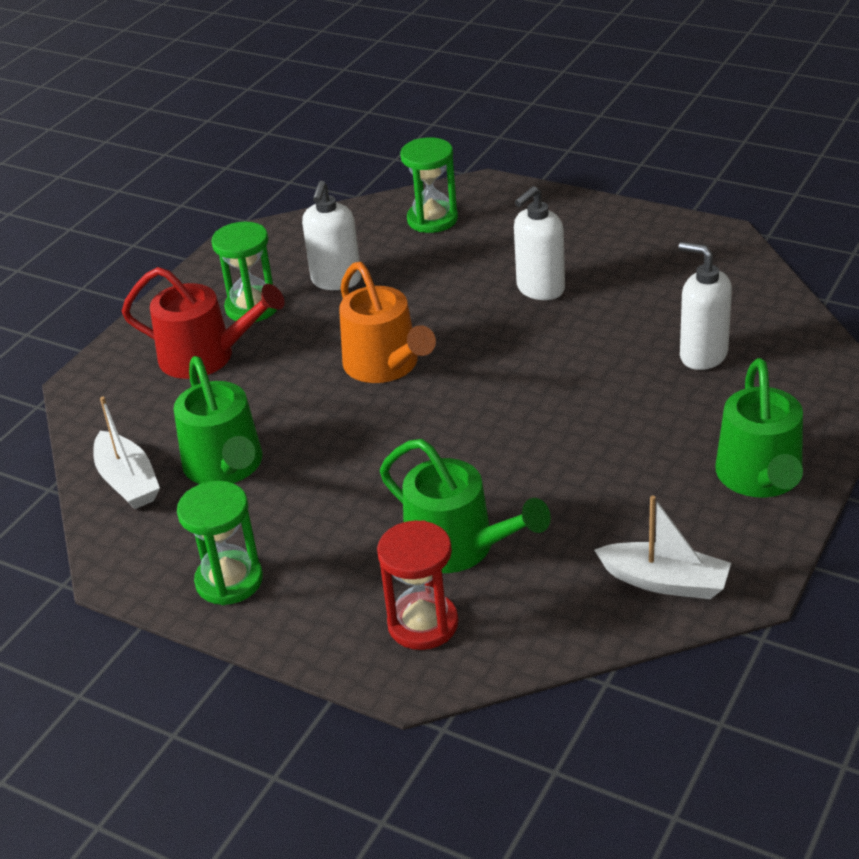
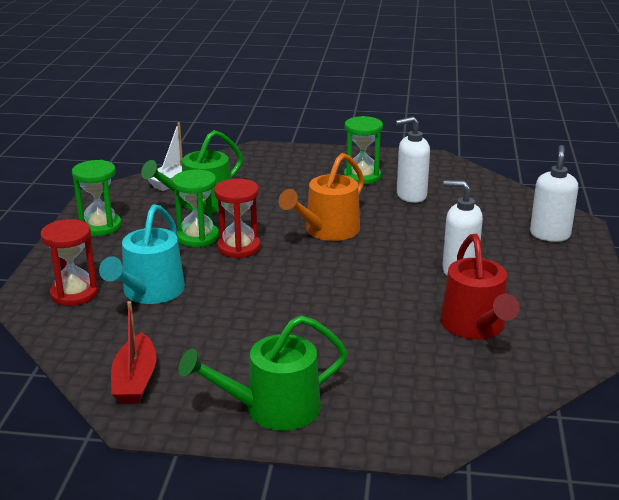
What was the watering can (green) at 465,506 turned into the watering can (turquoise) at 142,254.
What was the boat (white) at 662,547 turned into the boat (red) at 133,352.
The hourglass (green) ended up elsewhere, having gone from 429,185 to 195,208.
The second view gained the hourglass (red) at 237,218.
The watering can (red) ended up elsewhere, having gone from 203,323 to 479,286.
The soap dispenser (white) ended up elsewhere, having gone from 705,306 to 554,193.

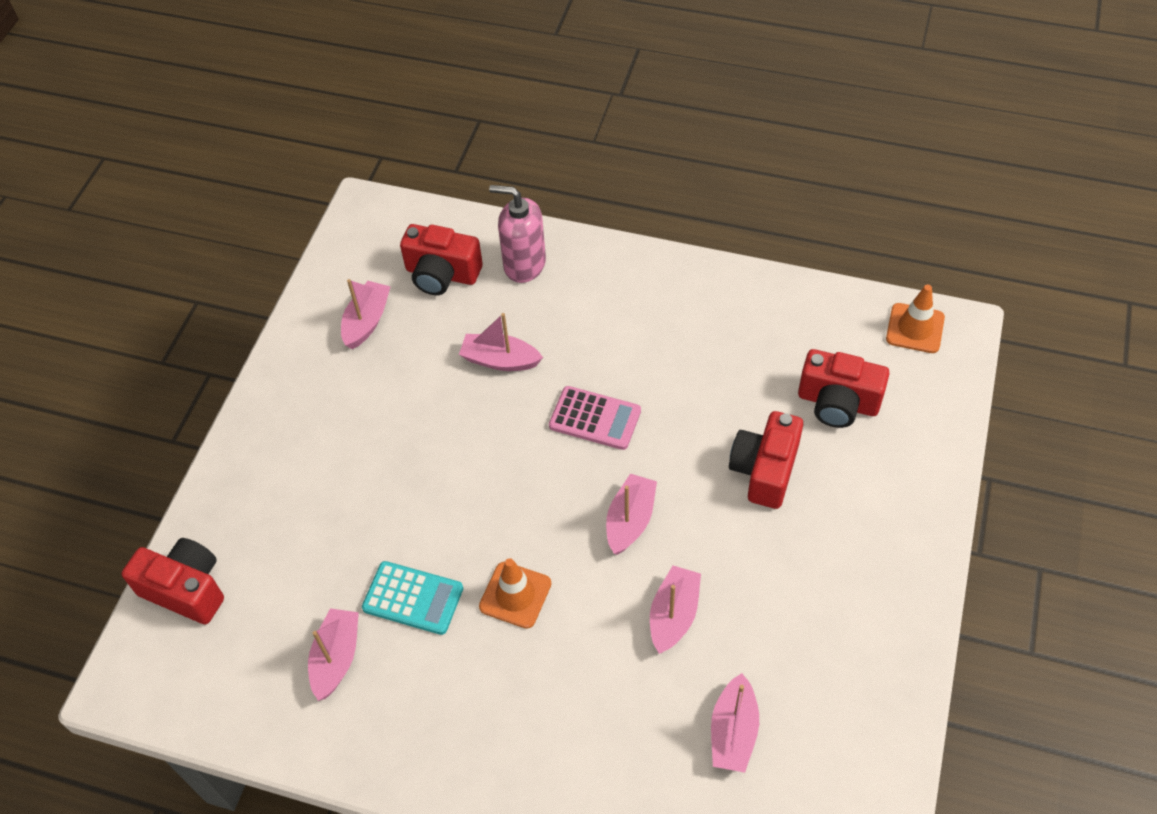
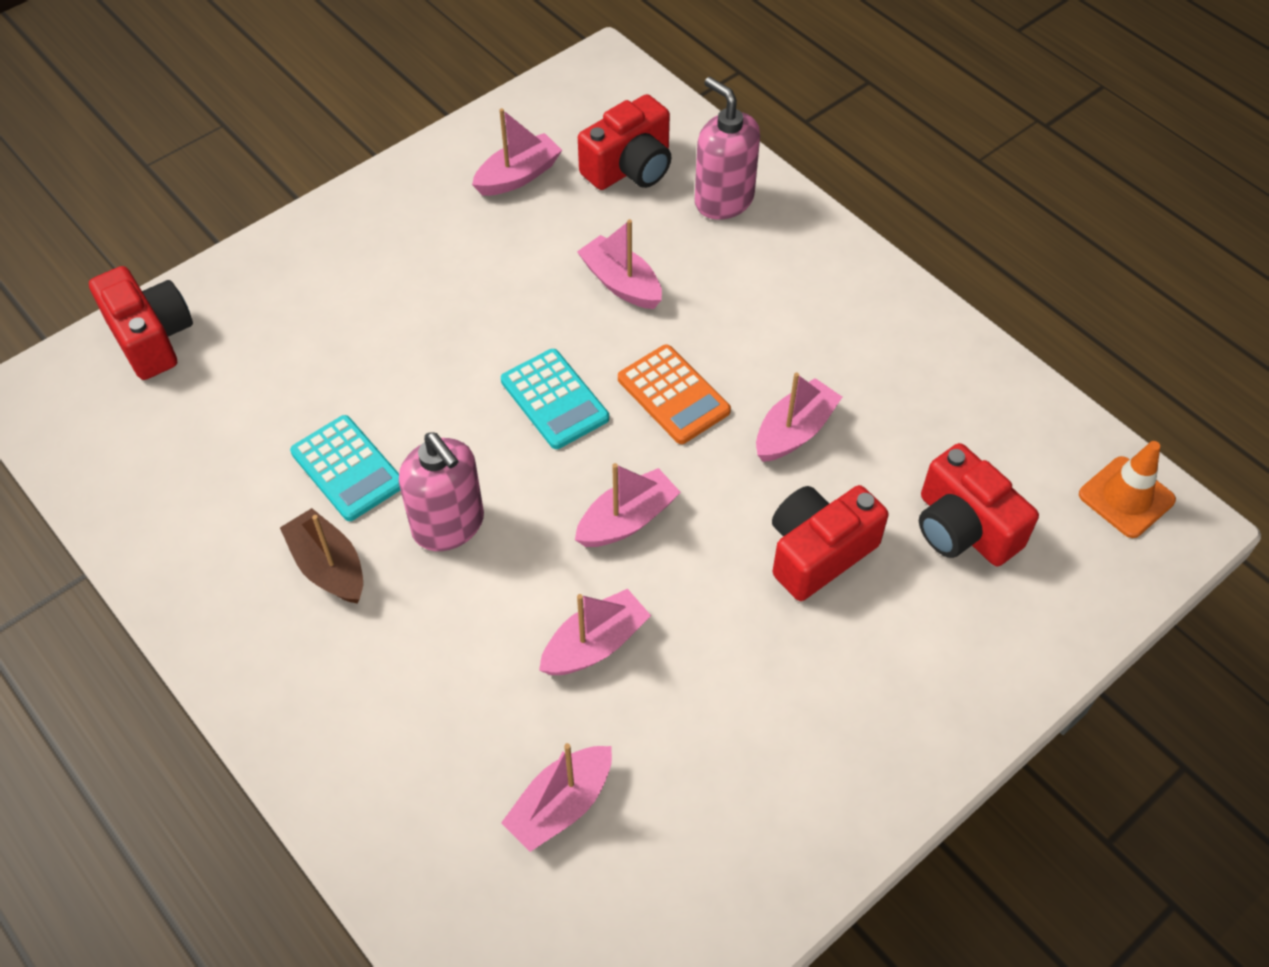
The second view gained the boat (brown) at 321,556.
Where the traffic cone (orange) stood at 515,593, the soap dispenser (pink) came to stand at 441,491.
The second view gained the calculator (turquoise) at 555,399.
The camera (red) at 441,259 ended up facing another way, 90 degrees counterclockwise from before.
What was the calculator (pink) at 595,418 turned into the calculator (orange) at 674,394.
The boat (pink) ended up elsewhere, having gone from 333,654 to 799,417.

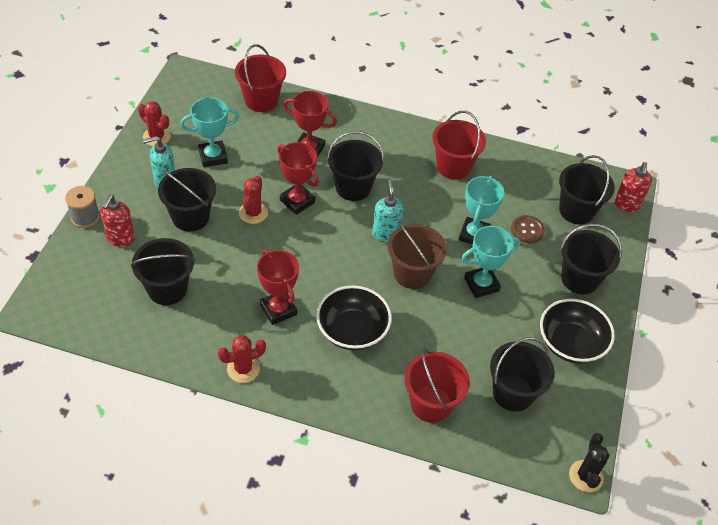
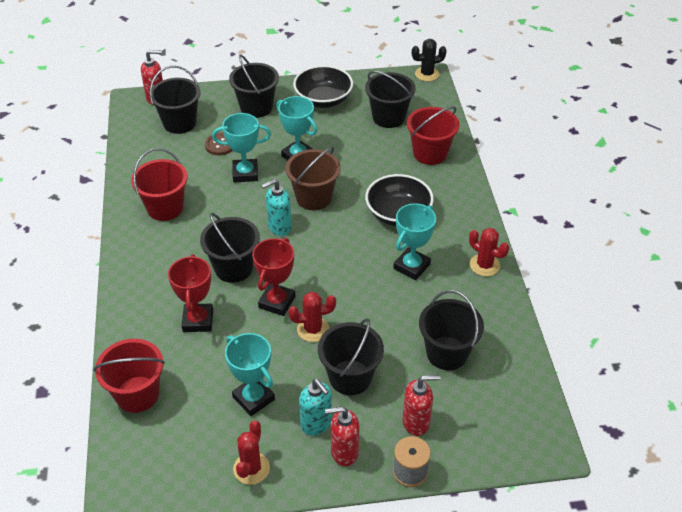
The second view gained the soap dispenser (red) at 342,436.
What was the trophy (red) at 278,287 turned into the trophy (turquoise) at 414,241.

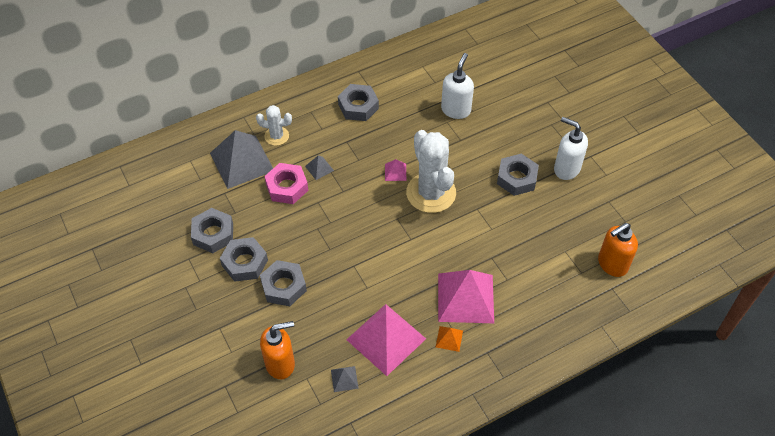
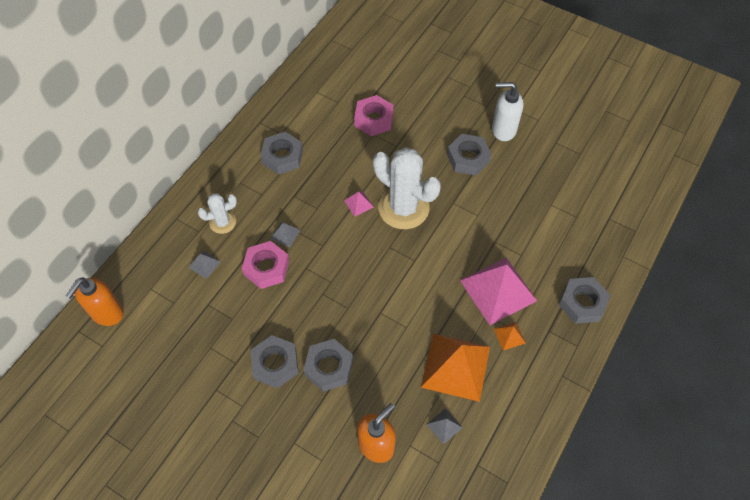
The soap dispenser (orange) ended up elsewhere, having gone from 618,250 to 95,301.
The size of the pyramid (grey) at 241,159 changed by a factor of 0.42.
Where the soap dispenser (white) stood at 457,86, the nut (pink) came to stand at 374,115.
What was the pyramid (pink) at 386,340 turned into the pyramid (orange) at 455,368.
The nut (grey) ended up elsewhere, having gone from 212,230 to 585,300.

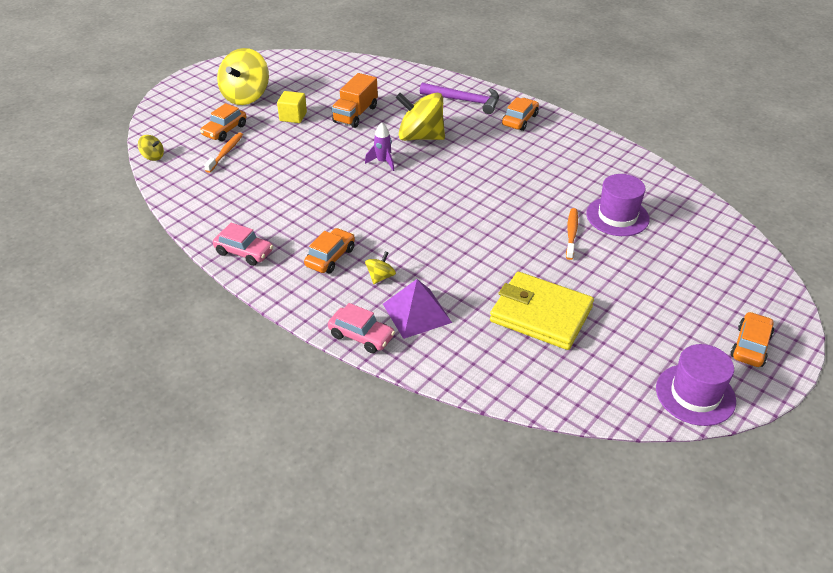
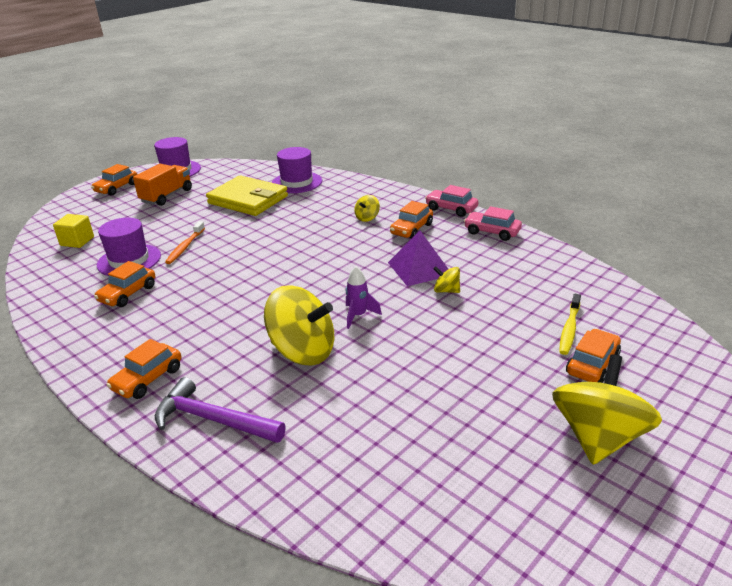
The cube (yellow) ended up elsewhere, having gone from 292,107 to 73,231.
The second view gained the car (orange) at 124,284.
The truck (orange) ended up elsewhere, having gone from 354,100 to 162,185.
The second view gained the hat (purple) at 297,170.
The pyramid (purple) ended up elsewhere, having gone from 417,309 to 418,258.
The car (pink) ended up elsewhere, having gone from 361,328 to 451,201.
The spinning top (yellow) ended up elsewhere, having gone from 151,148 to 446,279.
What was the toothbrush (orange) at 223,152 turned into the toothbrush (yellow) at 570,324.

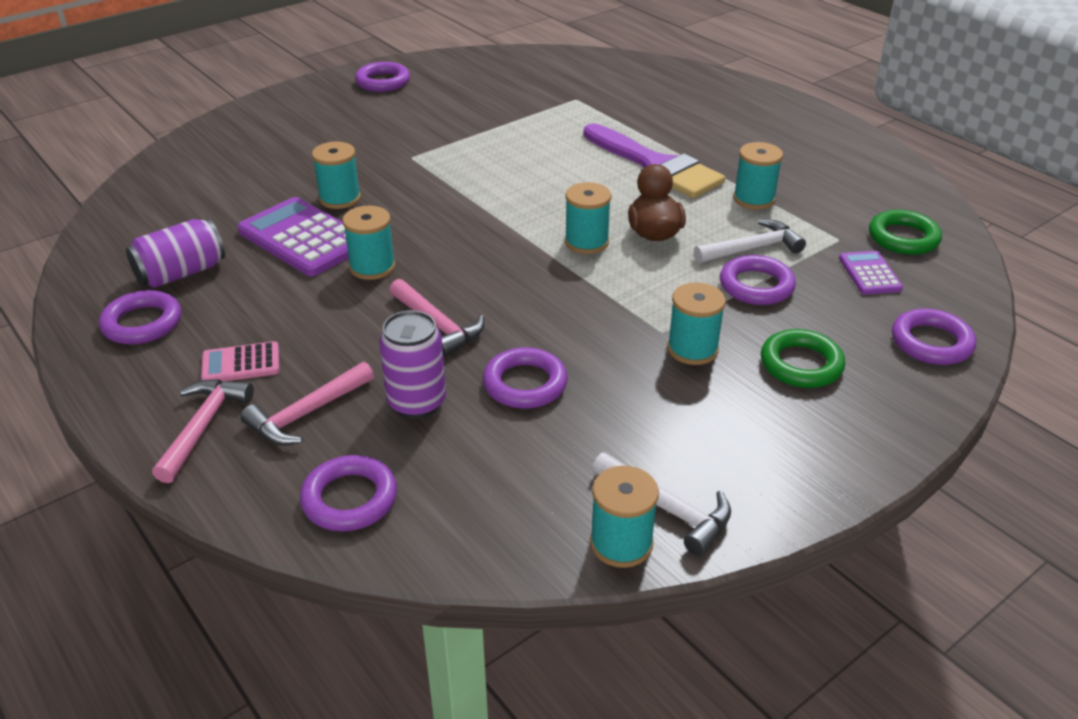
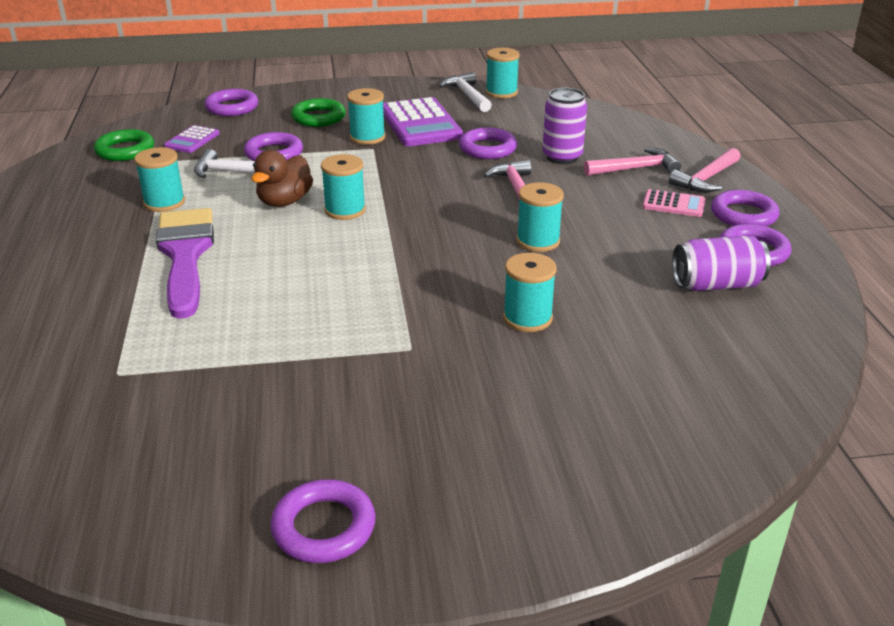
The calculator (purple) ended up elsewhere, having gone from 293,236 to 423,121.
The ring (purple) ended up elsewhere, having gone from 348,493 to 745,208.

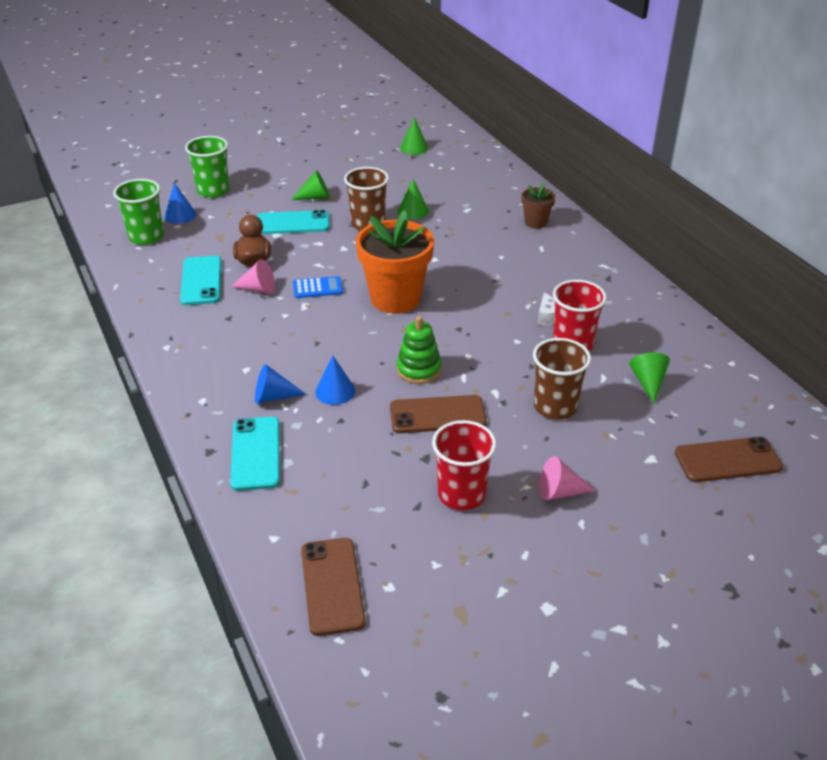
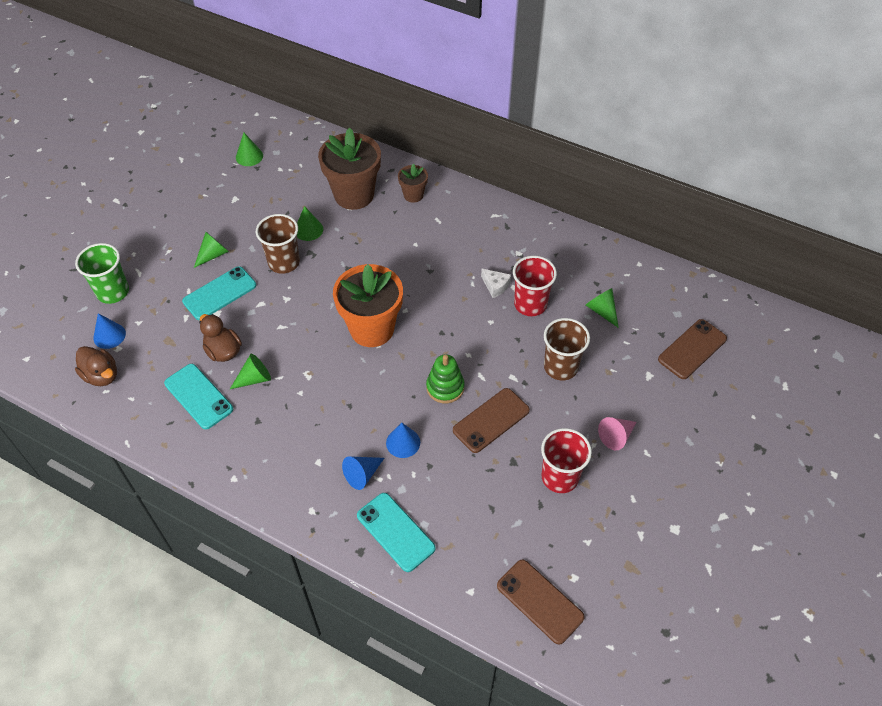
Where the cup (green) stood at 138,212, the duck (brown) came to stand at 96,366.
What was the cone (pink) at 253,276 turned into the cone (green) at 250,371.
The second view gained the flower pot (brown) at 349,168.
The second view lost the calculator (blue) at 318,287.

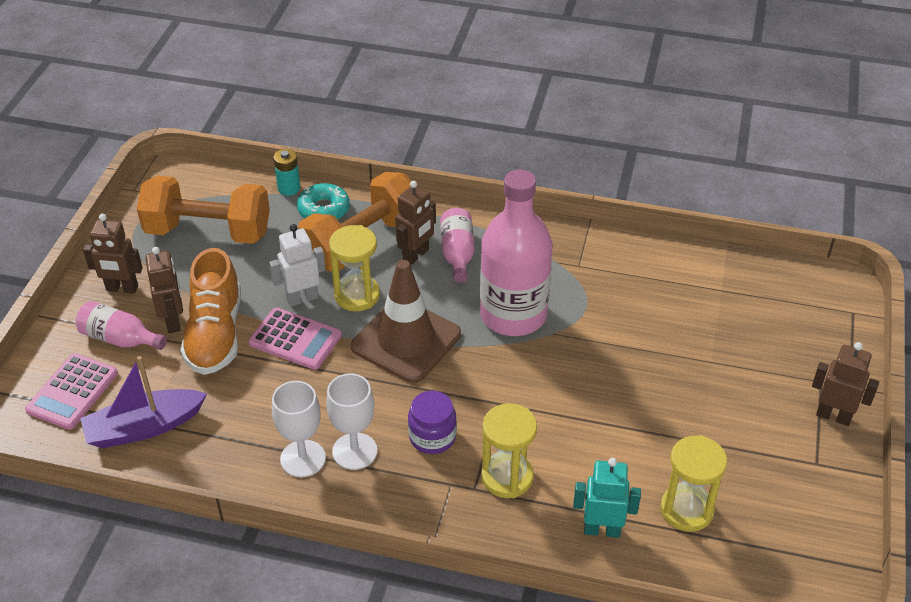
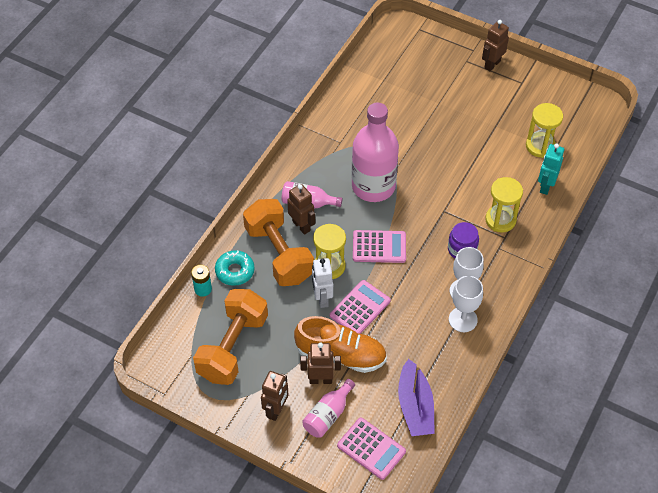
Where the traffic cone (brown) stood at 406,321, the calculator (pink) came to stand at 379,246.

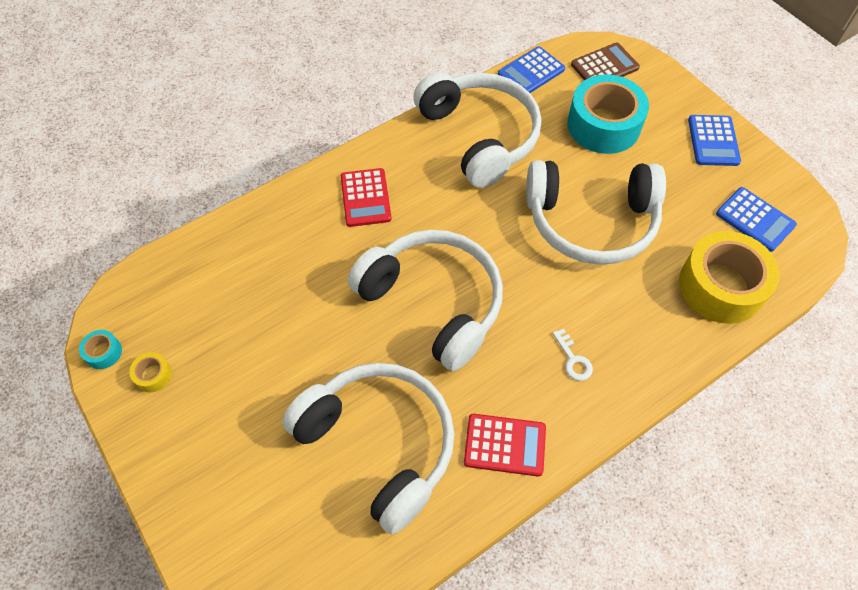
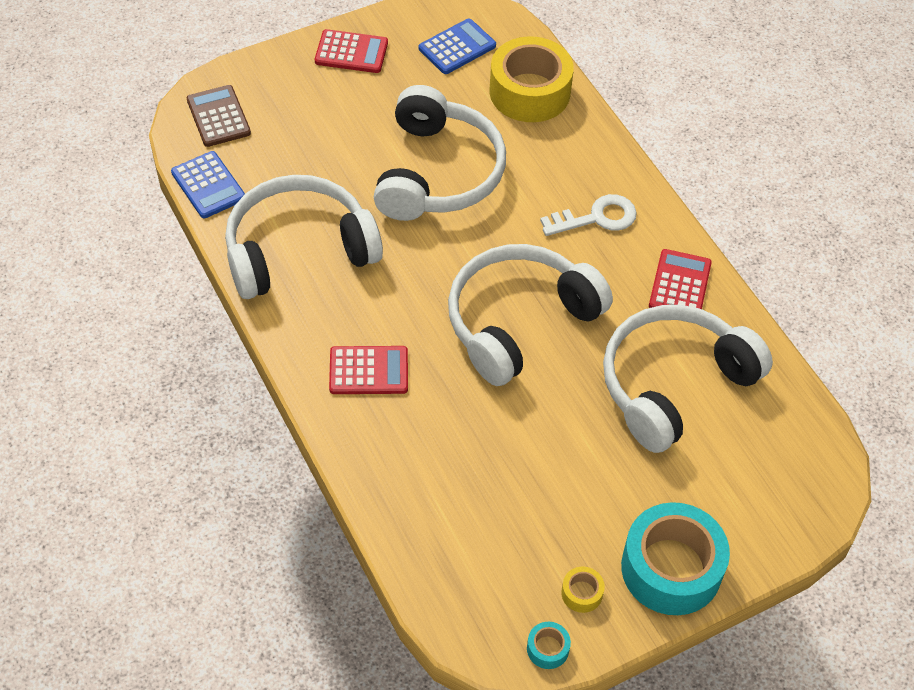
What was the calculator (blue) at 714,140 turned into the calculator (red) at 351,51.
The size of the key (white) at 572,355 changed by a factor of 1.70.
The tape (turquoise) ended up elsewhere, having gone from 608,114 to 675,558.

